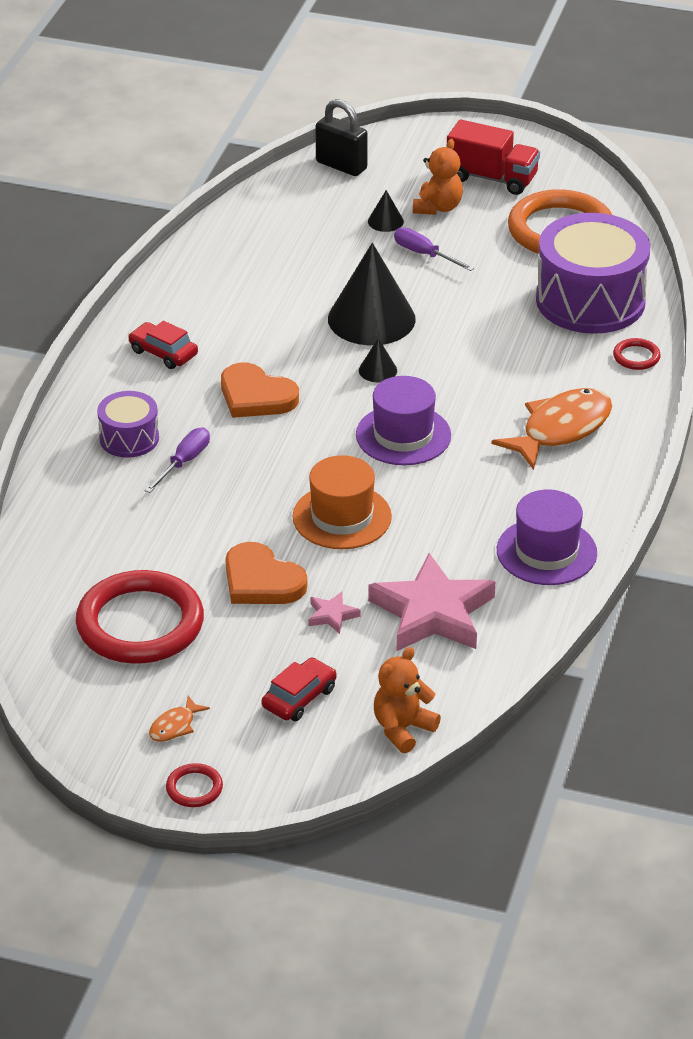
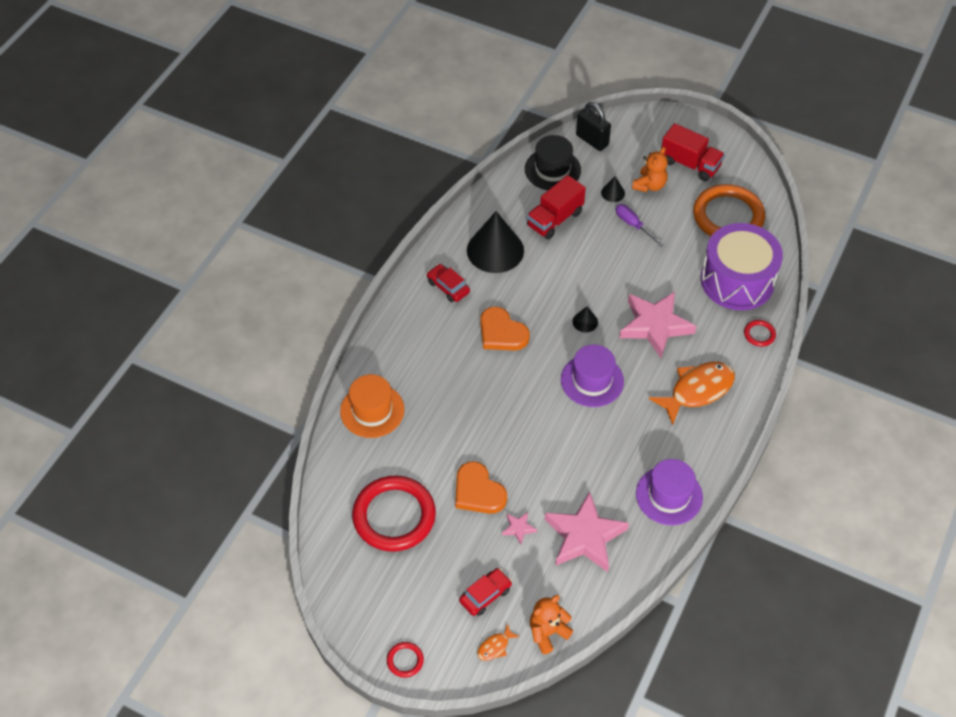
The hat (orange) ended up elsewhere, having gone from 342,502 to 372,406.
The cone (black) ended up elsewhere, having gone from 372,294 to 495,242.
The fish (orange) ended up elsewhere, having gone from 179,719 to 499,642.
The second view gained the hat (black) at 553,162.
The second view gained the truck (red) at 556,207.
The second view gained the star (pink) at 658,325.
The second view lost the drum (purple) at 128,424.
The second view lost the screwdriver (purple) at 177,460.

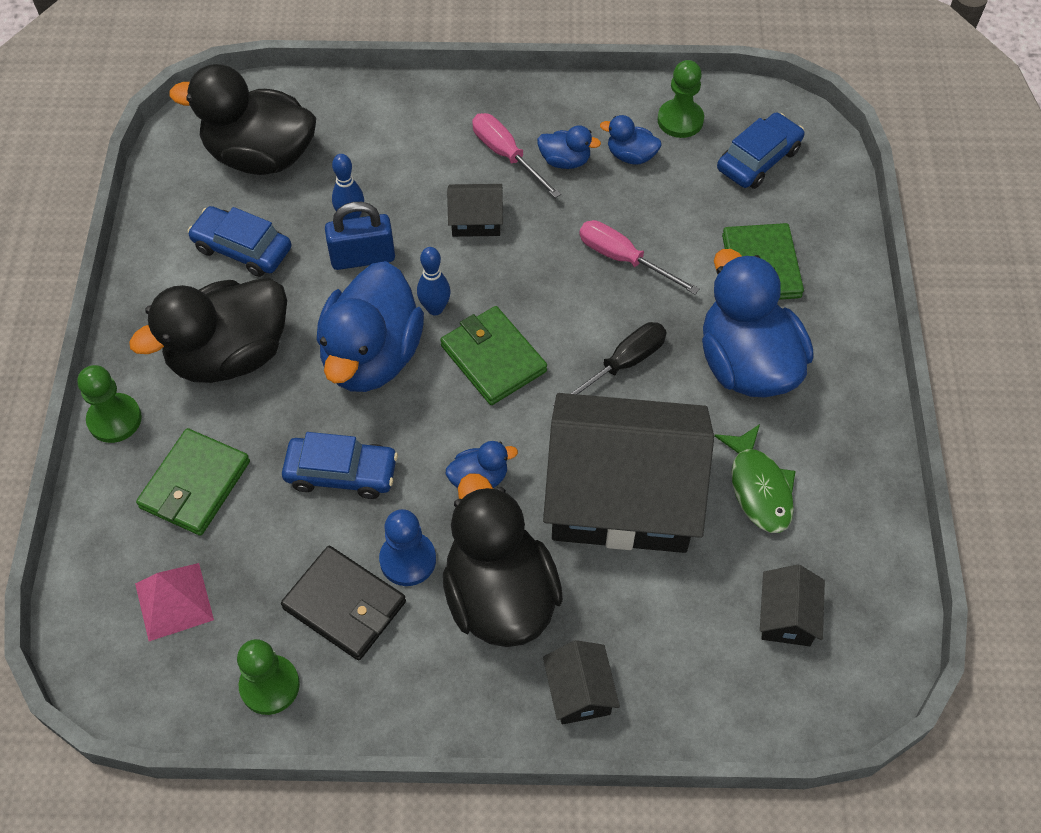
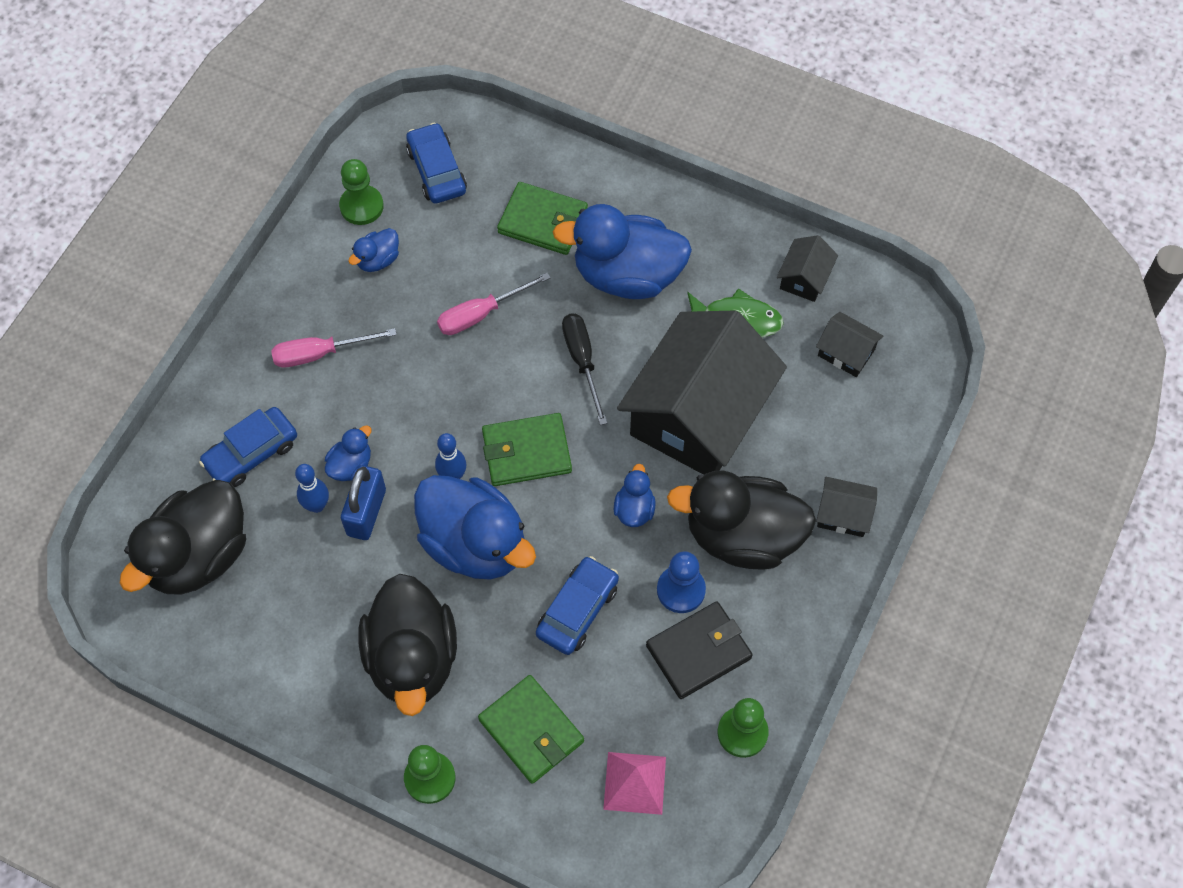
The car (blue) ended up elsewhere, having gone from 239,241 to 248,447.
The duck (blue) ended up elsewhere, having gone from 569,147 to 348,453.
The house (black) ended up elsewhere, having gone from 475,210 to 807,268.

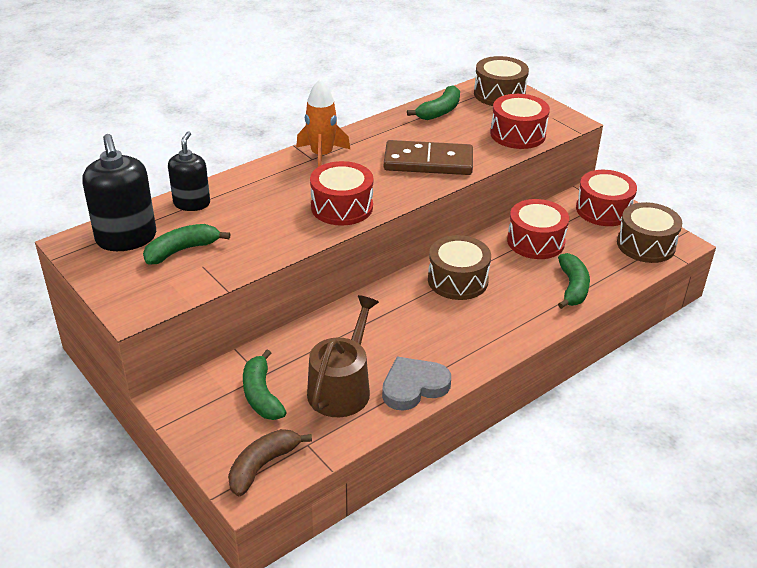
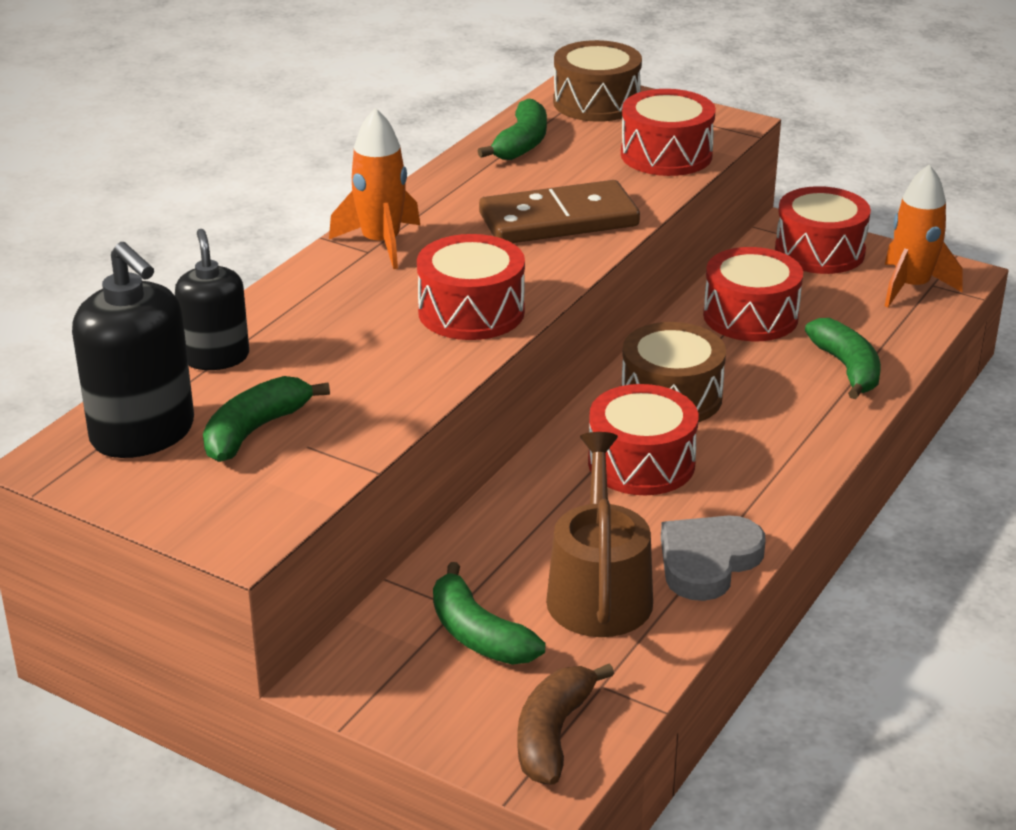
The second view gained the drum (red) at 643,439.
Where the drum (brown) stood at 649,232, the rocket (orange) came to stand at 924,235.

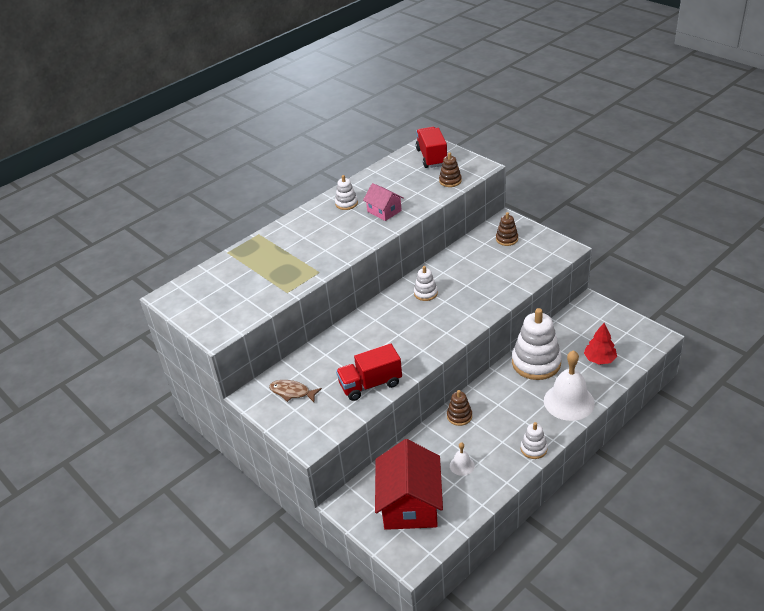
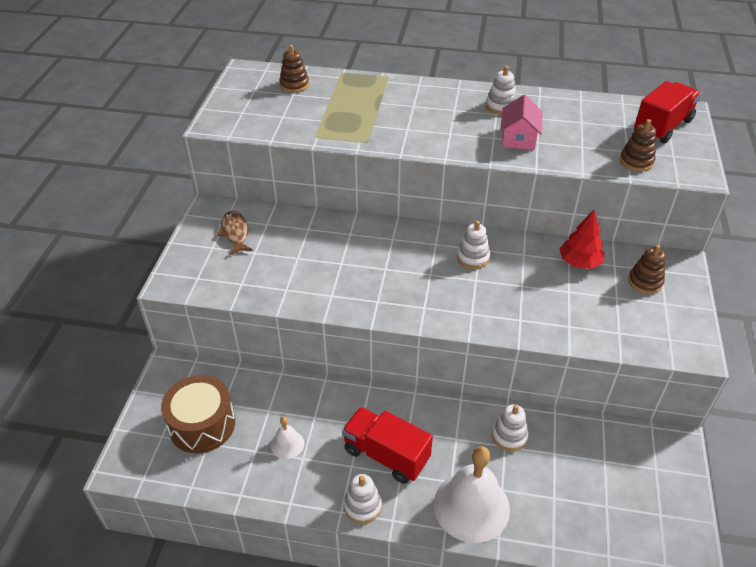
Where the house (red) stood at 409,484, the drum (brown) came to stand at 198,414.
The stacking toy (brown) ended up elsewhere, having gone from 459,408 to 294,69.
The truck (red) ended up elsewhere, having gone from 369,372 to 387,445.
The size of the stacking toy (white) at 537,344 changed by a factor of 0.49.
The tree (red) ended up elsewhere, having gone from 600,344 to 582,239.

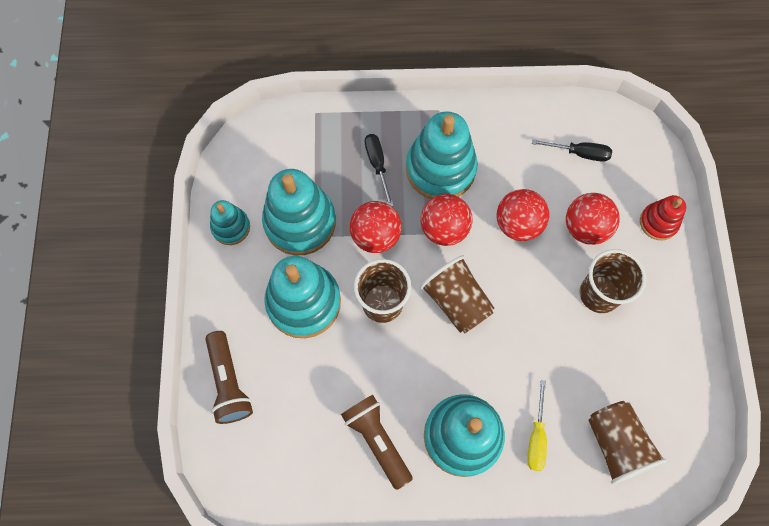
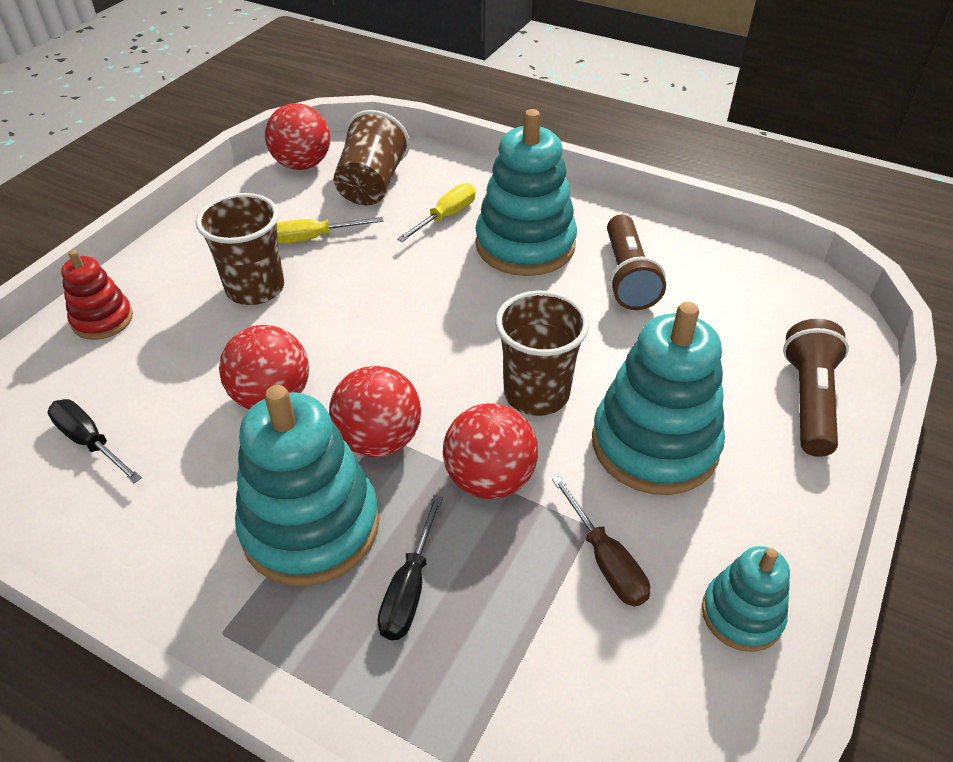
The ball (red) ended up elsewhere, having gone from 593,219 to 297,136.
The second view gained the screwdriver (yellow) at 330,230.
Where the stacking toy (turquoise) stood at 299,212, the screwdriver (brown) came to stand at 601,541.
The second view lost the cup (brown) at 457,294.

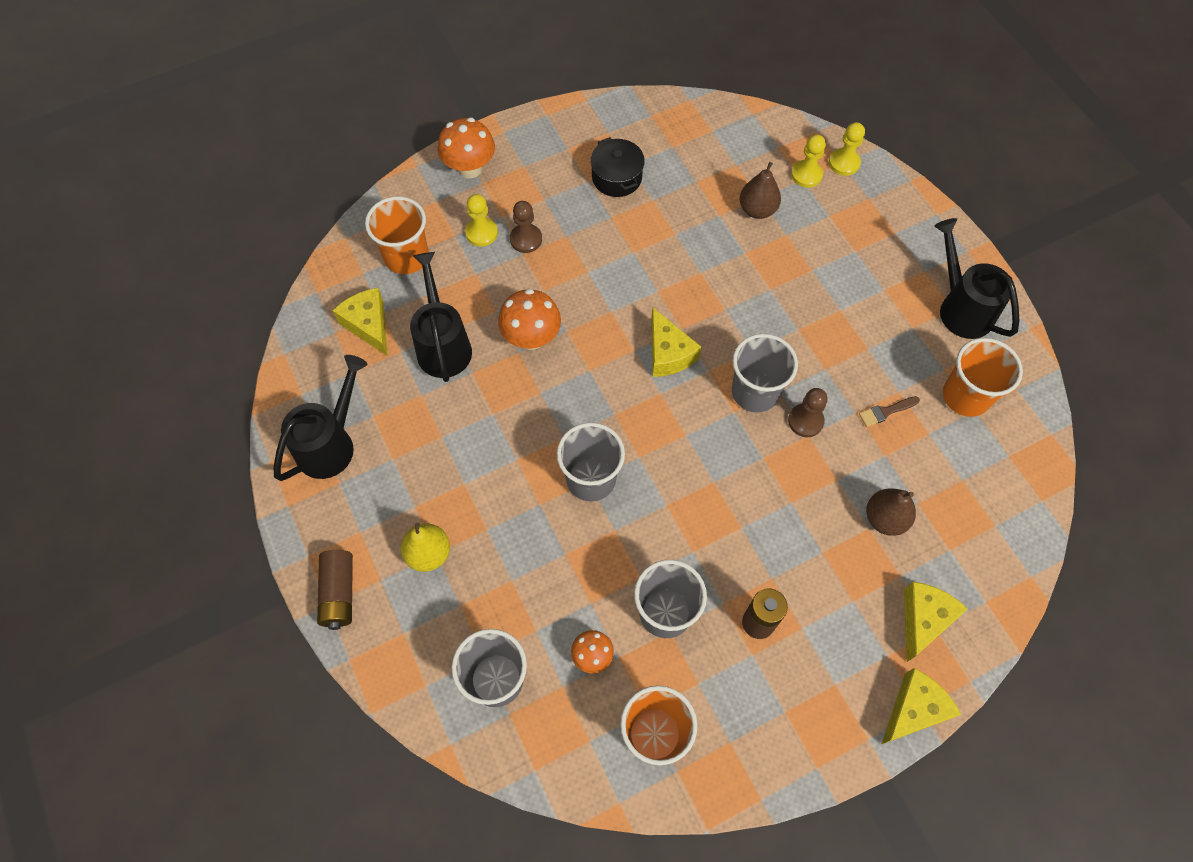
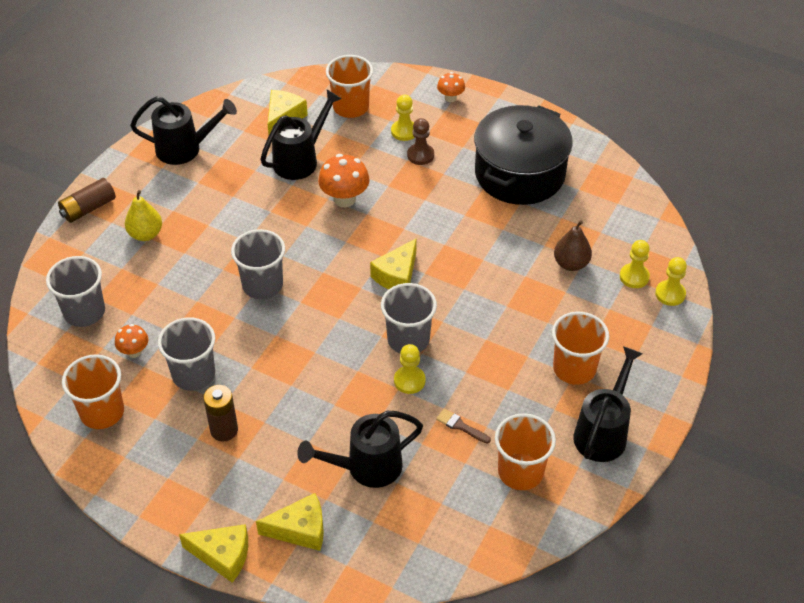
Where the pear (brown) stood at 891,512, the watering can (black) came to stand at 360,449.
What was the pawn (brown) at 808,412 turned into the pawn (yellow) at 409,369.
The size of the mushroom (orange) at 466,148 changed by a factor of 0.59.
The size of the pot (black) at 617,167 changed by a factor of 2.04.
The second view gained the cup (orange) at 580,348.

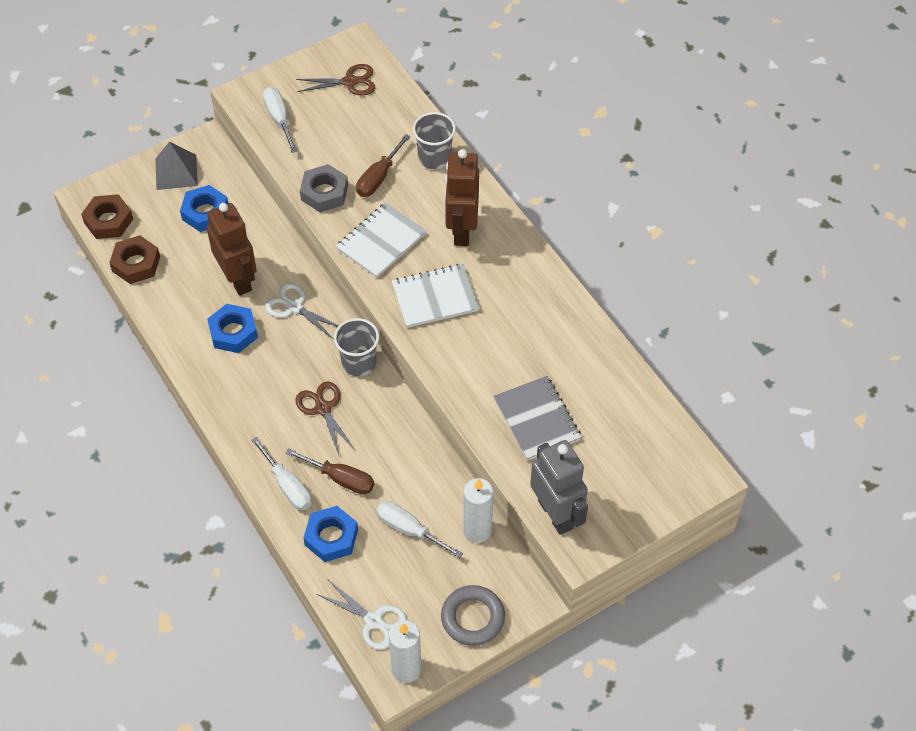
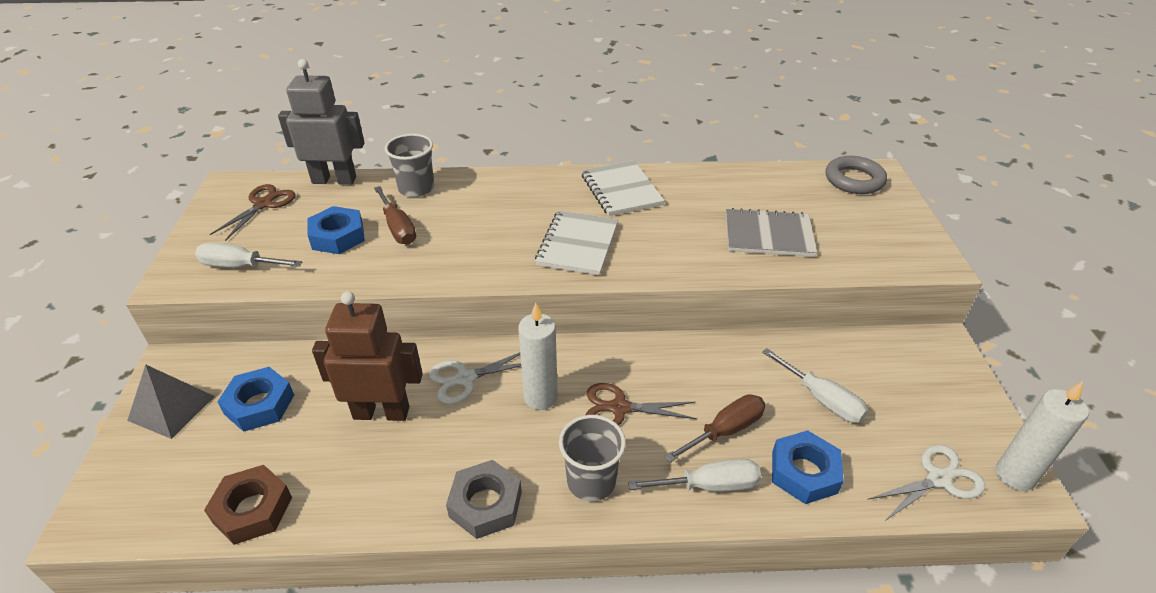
The robot (grey) ended up elsewhere, having gone from 559,487 to 321,122.
The nut (blue) ended up elsewhere, having gone from 232,328 to 336,230.
The nut (grey) ended up elsewhere, having gone from 324,188 to 484,499.
The candle (white) ended up elsewhere, having gone from 478,510 to 538,356.
The cup (grey) ended up elsewhere, having gone from 356,347 to 592,458.
The notebook (white) ended up elsewhere, having gone from 381,240 to 623,188.
The screwdriver (white) at 419,529 ended up facing another way, 105 degrees counterclockwise from before.
The ring (grey) ended up elsewhere, having gone from 473,615 to 856,175.
The second view lost the nut (brown) at 107,216.
The second view lost the robot (brown) at 462,197.

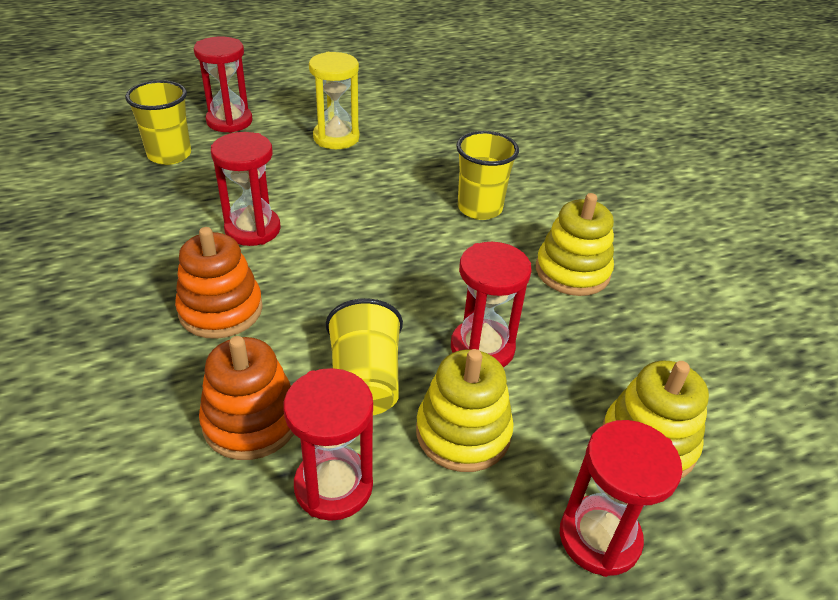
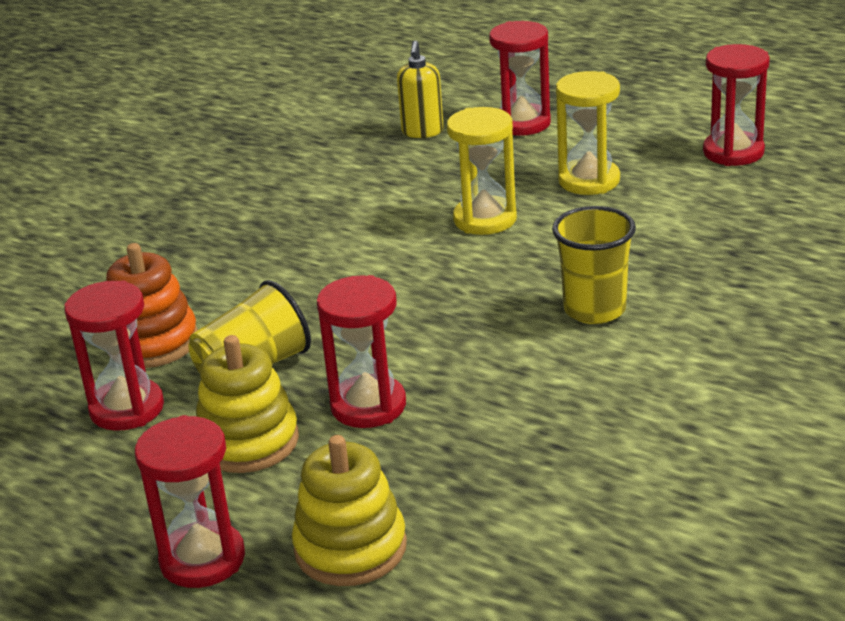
Where the cup (yellow) stood at 158,122, the soap dispenser (yellow) came to stand at 420,89.
The second view gained the hourglass (yellow) at 482,171.
The hourglass (red) ended up elsewhere, having gone from 246,189 to 736,105.
The second view lost the stacking toy (orange) at 219,283.
The second view lost the stacking toy (yellow) at 575,244.

